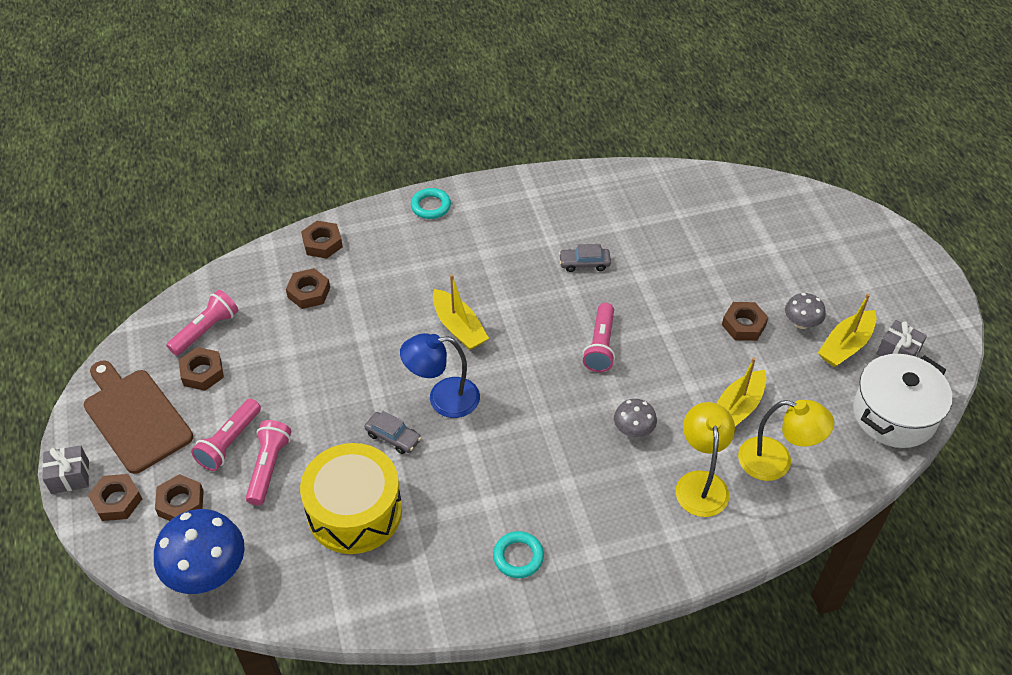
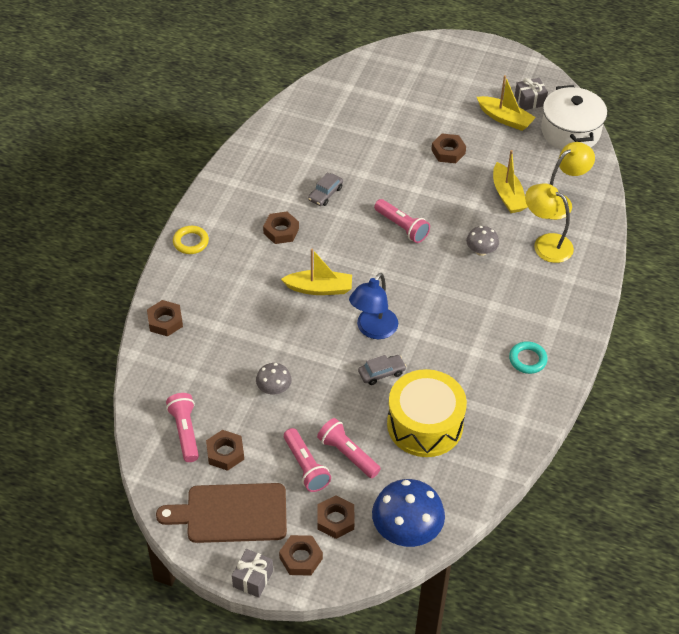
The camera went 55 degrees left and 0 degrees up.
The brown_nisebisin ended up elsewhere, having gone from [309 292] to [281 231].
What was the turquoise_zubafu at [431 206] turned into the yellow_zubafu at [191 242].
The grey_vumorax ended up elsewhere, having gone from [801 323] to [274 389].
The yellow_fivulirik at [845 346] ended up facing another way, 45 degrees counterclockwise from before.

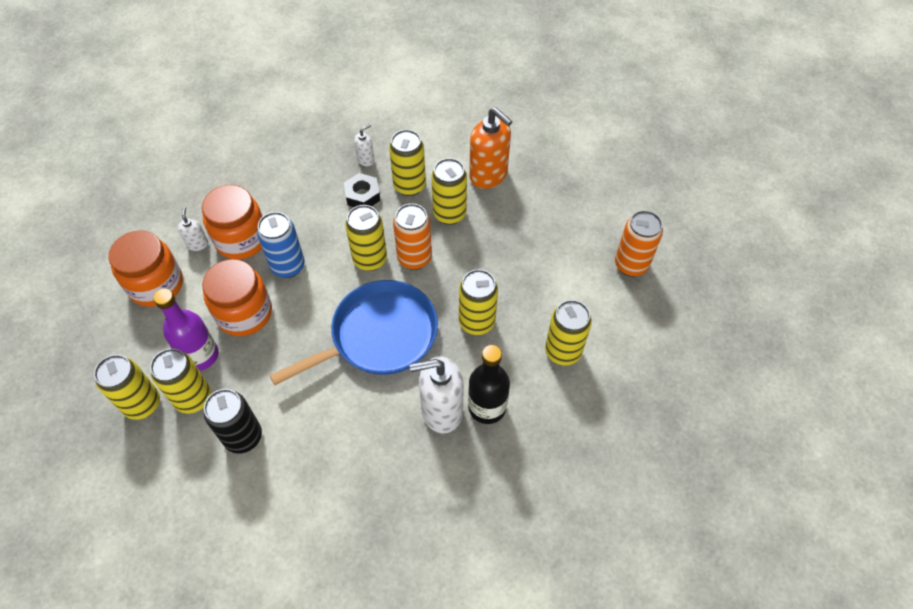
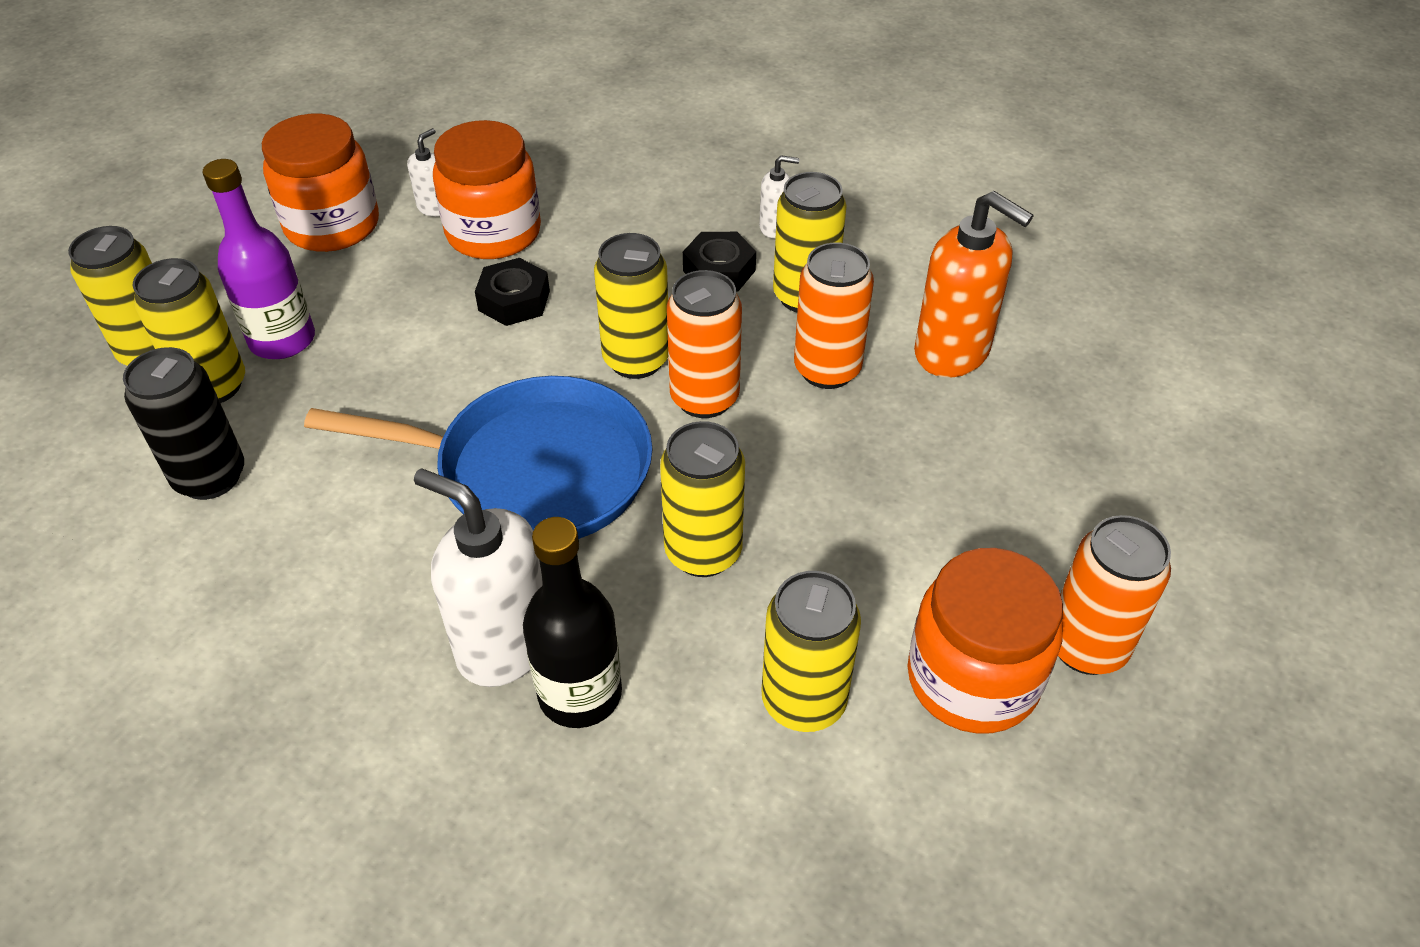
The camera went 40 degrees right and 10 degrees down.
The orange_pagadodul ended up elsewhere, having gone from [244 313] to [972 679].
Where the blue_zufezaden stood at [288 266], the black_nisebisin came to stand at [514 300].
What was the yellow_zufezaden at [449 214] turned into the orange_zufezaden at [827 370].
The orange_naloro at [488 175] ended up facing another way, 45 degrees counterclockwise from before.

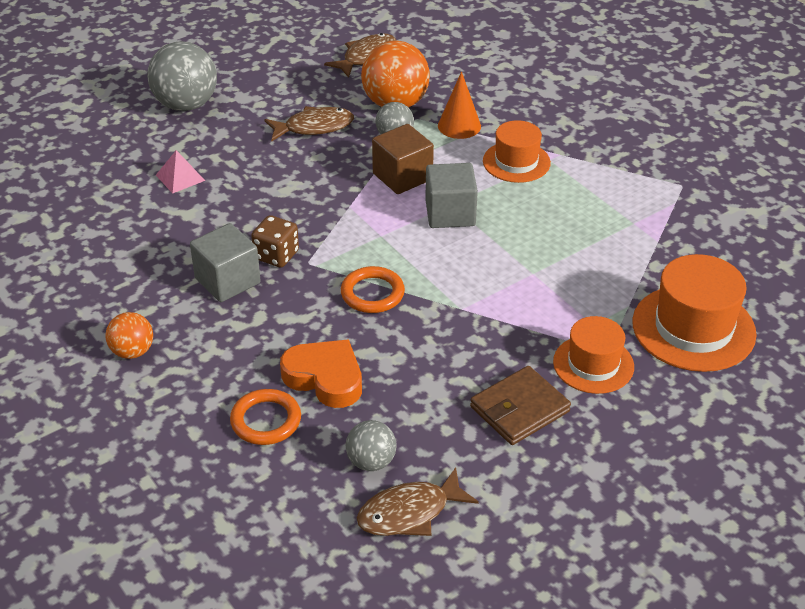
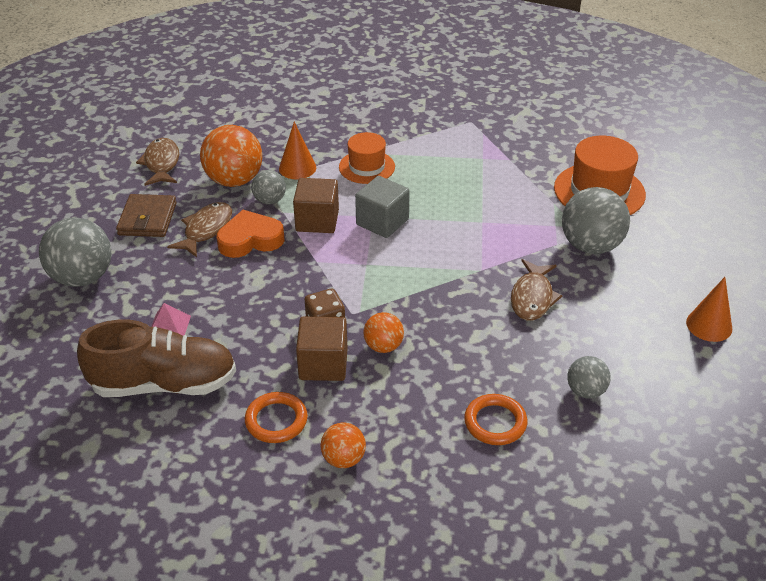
The camera went 50 degrees left and 0 degrees up.
What was the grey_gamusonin at [227 281] turned into the brown_gamusonin at [323 364].
The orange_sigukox ended up elsewhere, having gone from [325 378] to [250 240].
The orange_zubafu ended up elsewhere, having gone from [372 293] to [276 420].
The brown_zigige ended up elsewhere, having gone from [409 513] to [532 297].
The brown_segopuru ended up elsewhere, having gone from [519 409] to [147 219].
Where the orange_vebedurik stood at [593 364], the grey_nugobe came to stand at [590 246].
The second view gained the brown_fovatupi at [164 384].
The second view gained the orange_nugobe at [383 346].
The second view gained the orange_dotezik at [709 325].

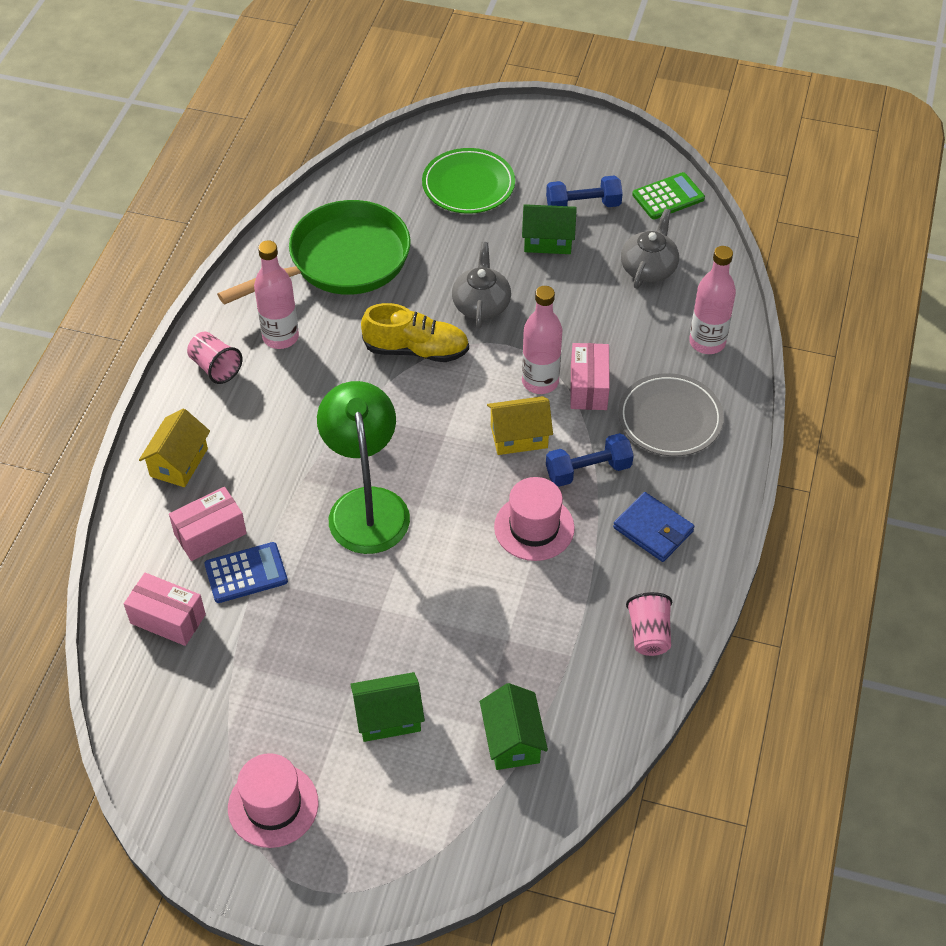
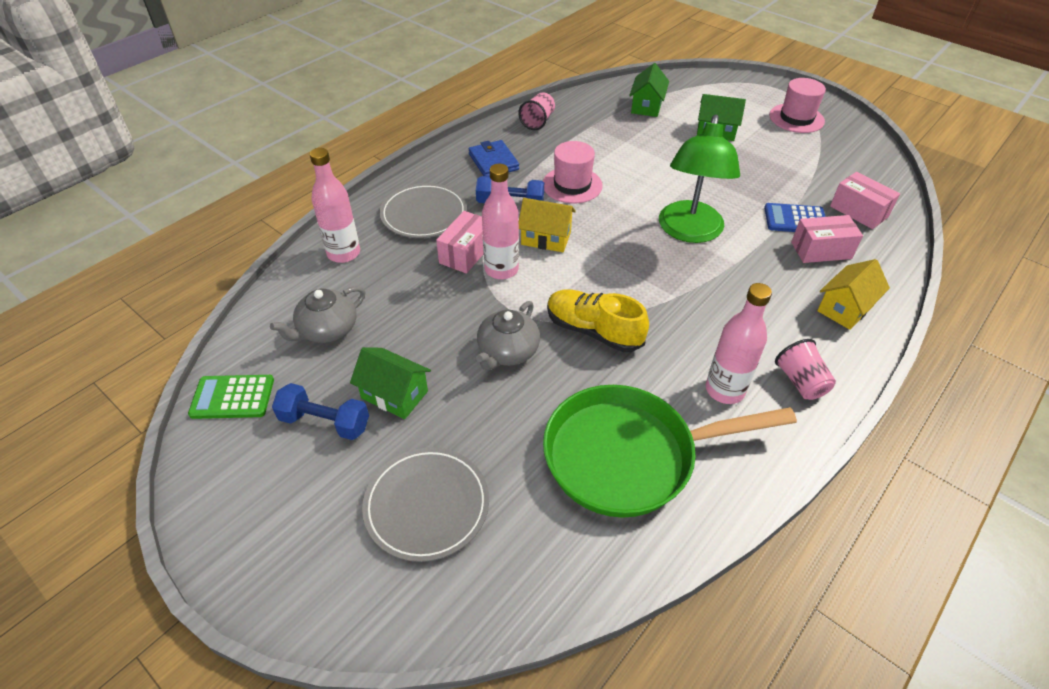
The camera went 155 degrees left and 5 degrees down.
What was the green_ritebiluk at [468 185] turned into the grey_ritebiluk at [427 505].

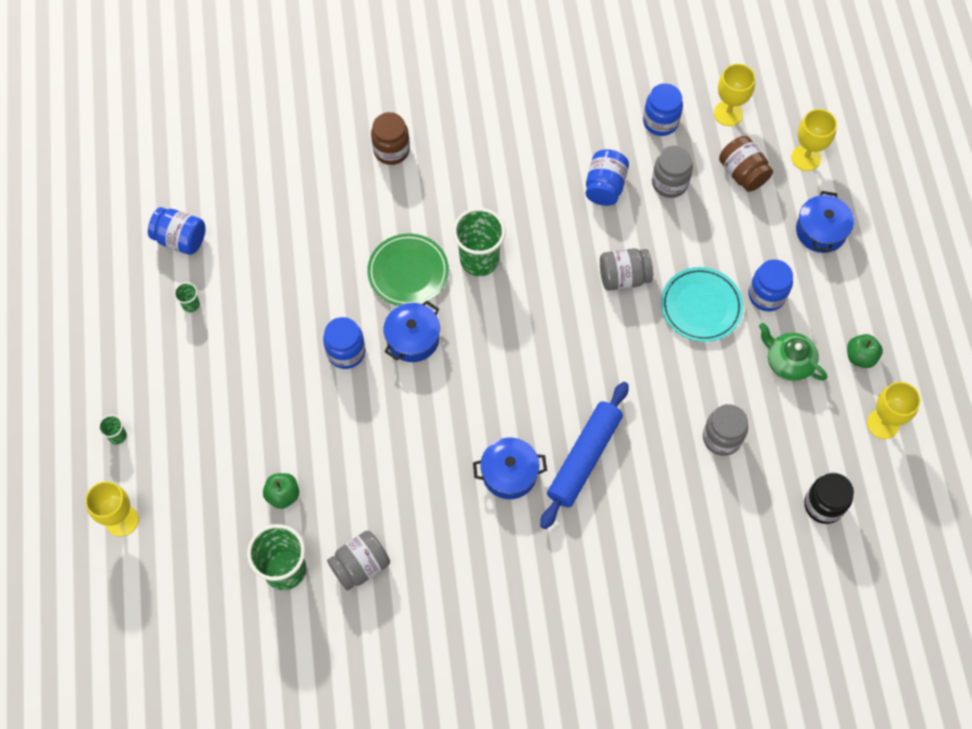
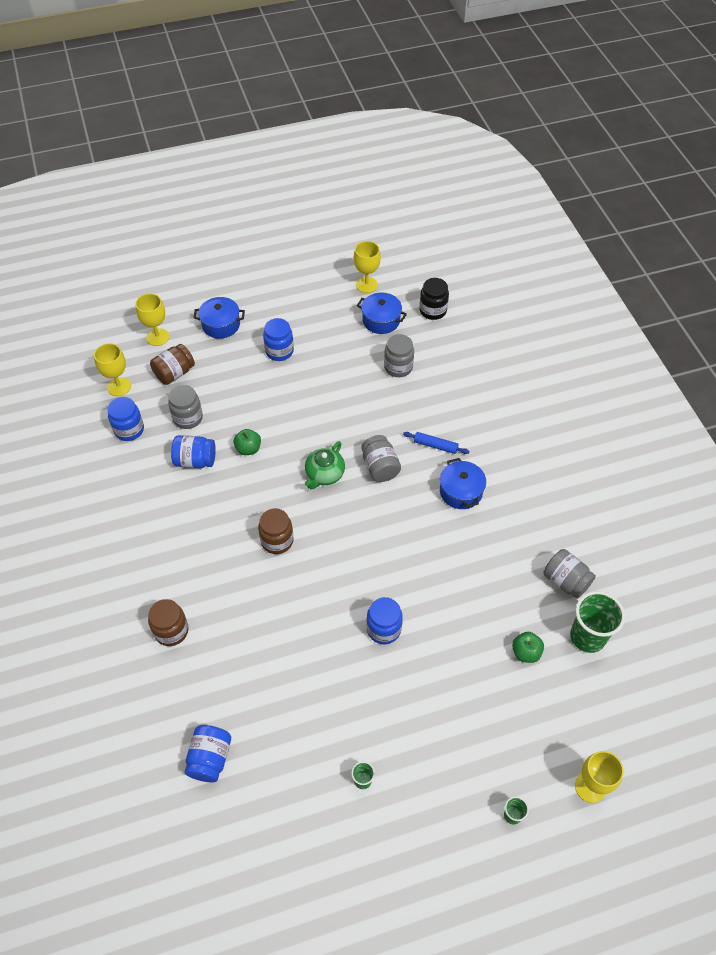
The camera went 100 degrees left and 10 degrees down.
The blue_pagadodul ended up elsewhere, having gone from [181 239] to [210 758].
The second view lost the green_ritebiluk at [408 272].
The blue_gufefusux ended up elsewhere, having gone from [413 339] to [381 320].
Where the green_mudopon stood at [479 260], the brown_pagadodul came to stand at [277 541].
The size of the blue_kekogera at [584 458] changed by a factor of 0.52.
The grey_pagadodul ended up elsewhere, having gone from [623 277] to [380 467].
The second view lost the turquoise_ritebiluk at [701 306].
The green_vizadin ended up elsewhere, having gone from [788 362] to [324 474].
The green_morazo ended up elsewhere, having gone from [860 357] to [248 449].

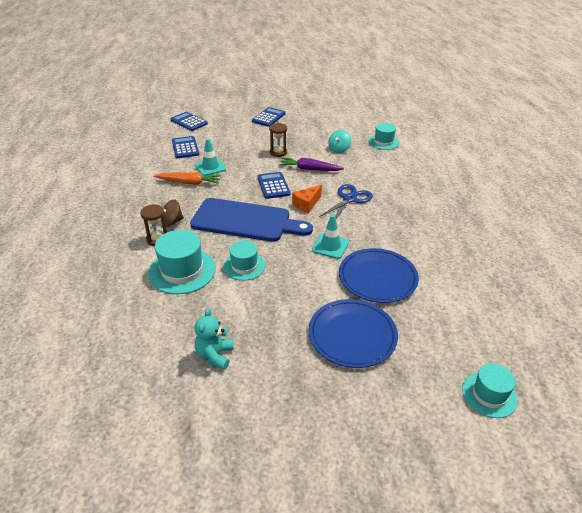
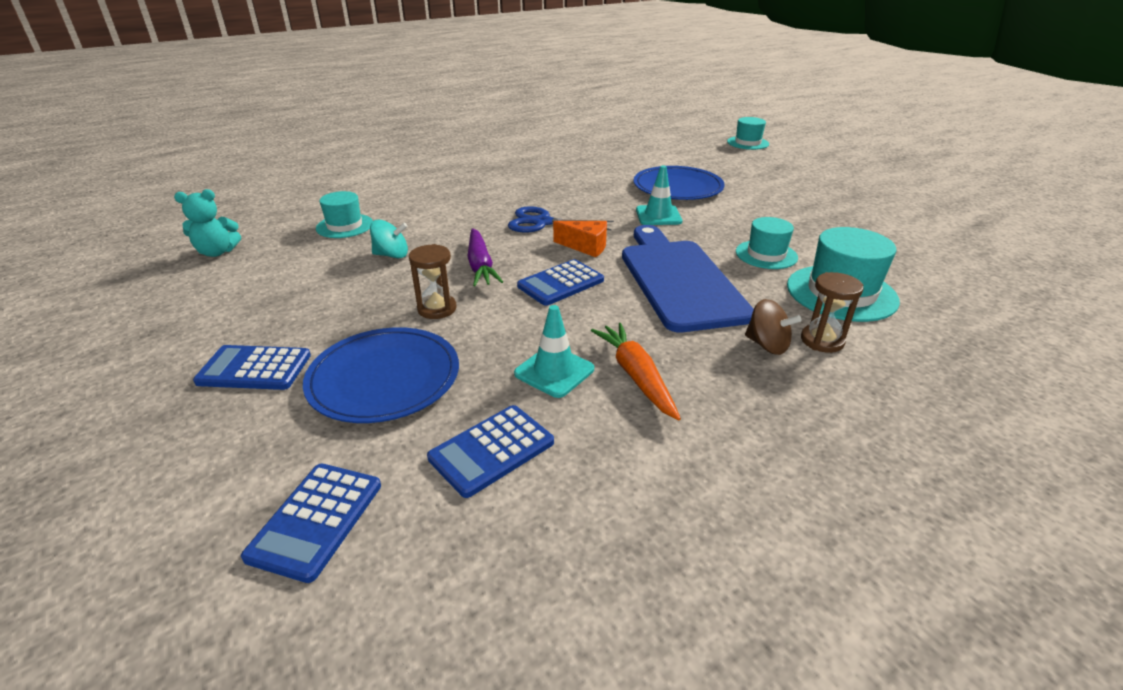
The camera went 115 degrees left and 5 degrees down.
The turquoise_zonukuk ended up elsewhere, having gone from [215 355] to [217 252].
The blue_ritebiluk ended up elsewhere, having gone from [352 335] to [384 378].

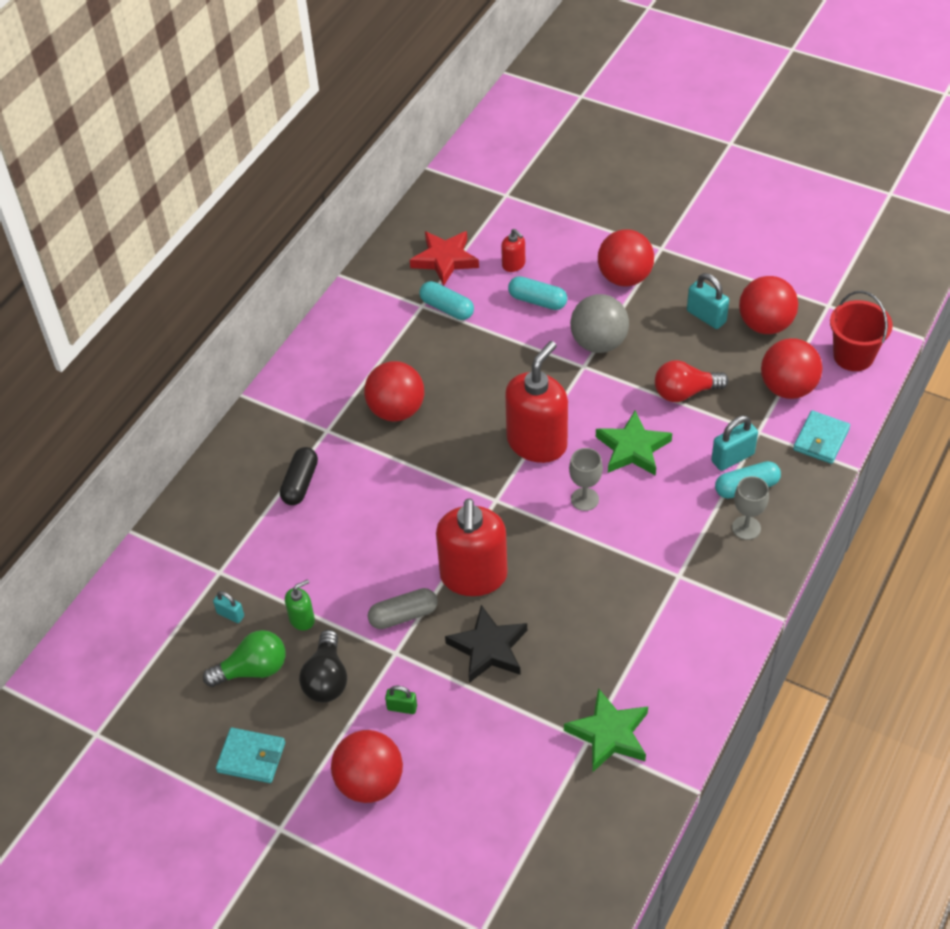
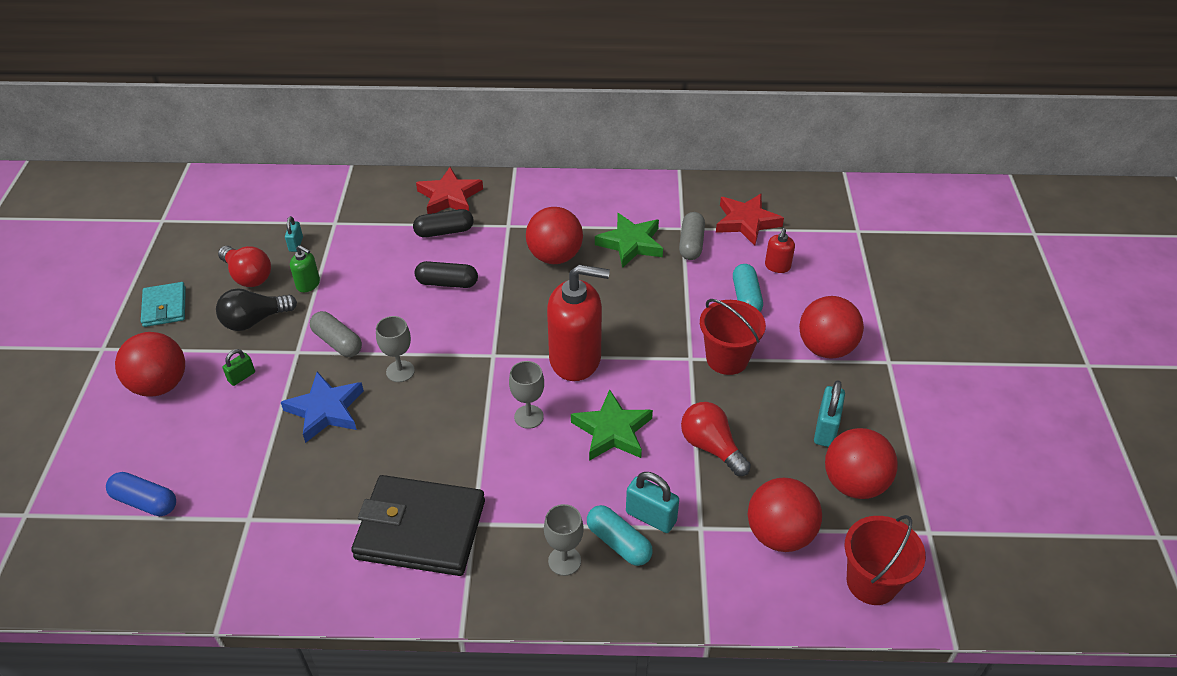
The camera went 60 degrees right and 5 degrees down.
What was the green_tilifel at [253 669] turned into the red_tilifel at [248 276].
The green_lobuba at [402 708] ended up facing another way, 60 degrees clockwise from before.
What was the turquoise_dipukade at [447 308] turned into the grey_dipukade at [691 244].
Where the red_naloro stood at [473 576], the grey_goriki came to stand at [400 371].
What was the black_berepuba at [488 648] turned into the blue_berepuba at [325 410].
The green_berepuba ended up elsewhere, having gone from [609 734] to [631 243].
Where the grey_nugobe stood at [598 343], the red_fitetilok came to stand at [727 359].
The second view lost the turquoise_segopuru at [821 439].
The second view gained the blue_dipukade at [145 502].
The second view gained the black_segopuru at [420 529].
The second view gained the black_dipukade at [447 283].
The second view gained the red_berepuba at [449 197].

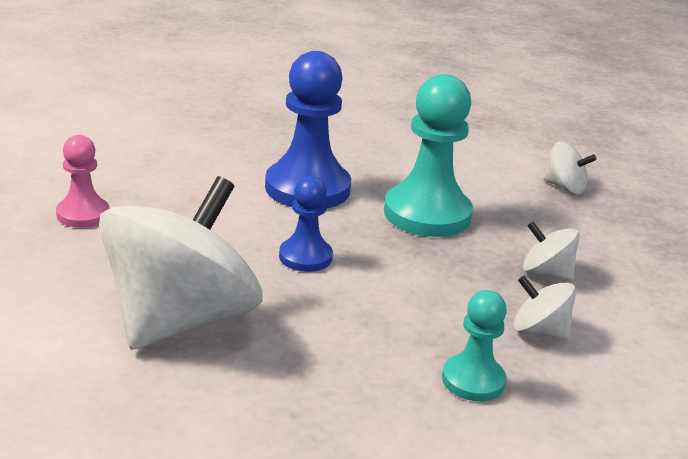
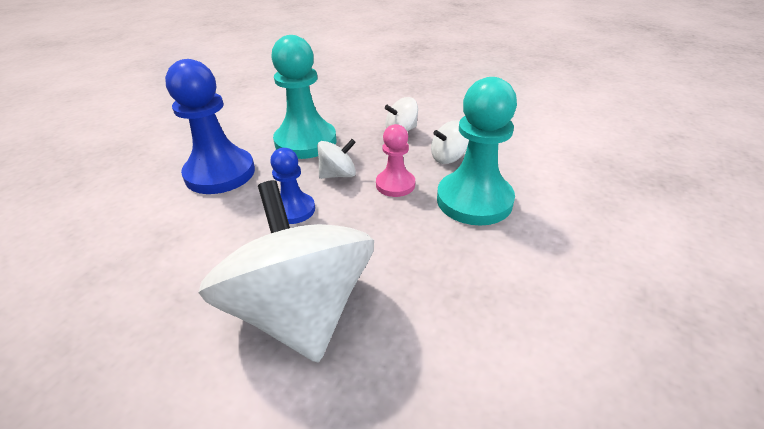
The camera went 50 degrees left and 10 degrees up.
The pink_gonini ended up elsewhere, having gone from [83 214] to [395 184].
The size of the turquoise_gonini at [473 380] changed by a factor of 1.81.
The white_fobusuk ended up elsewhere, having gone from [564 187] to [338 174].

